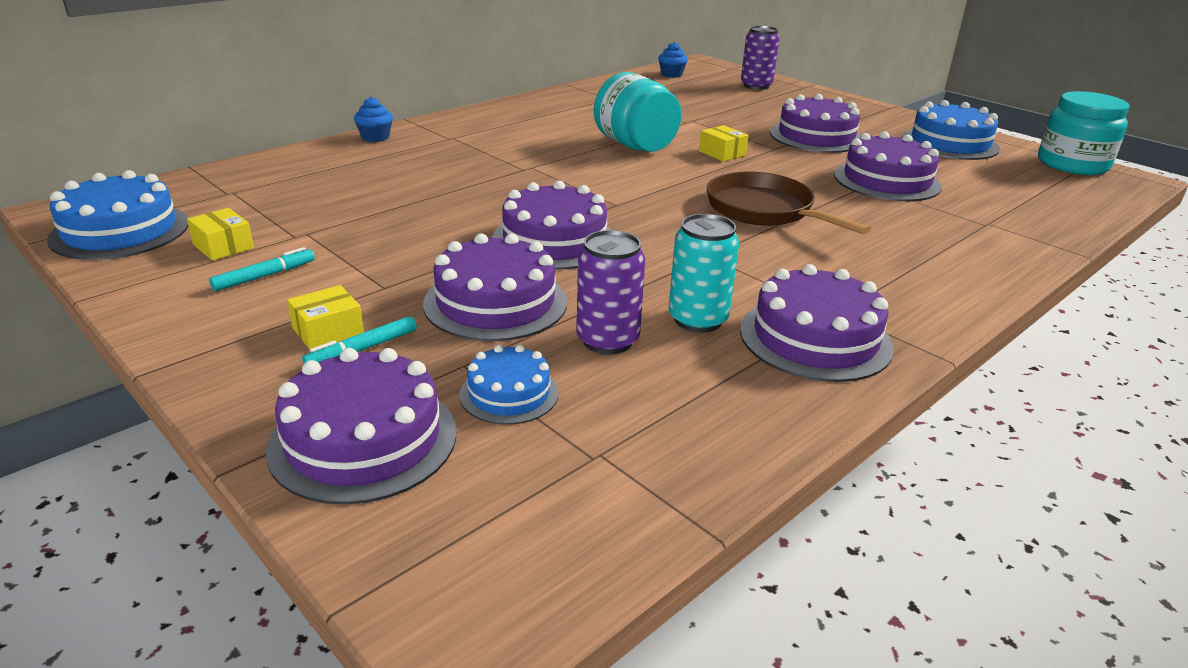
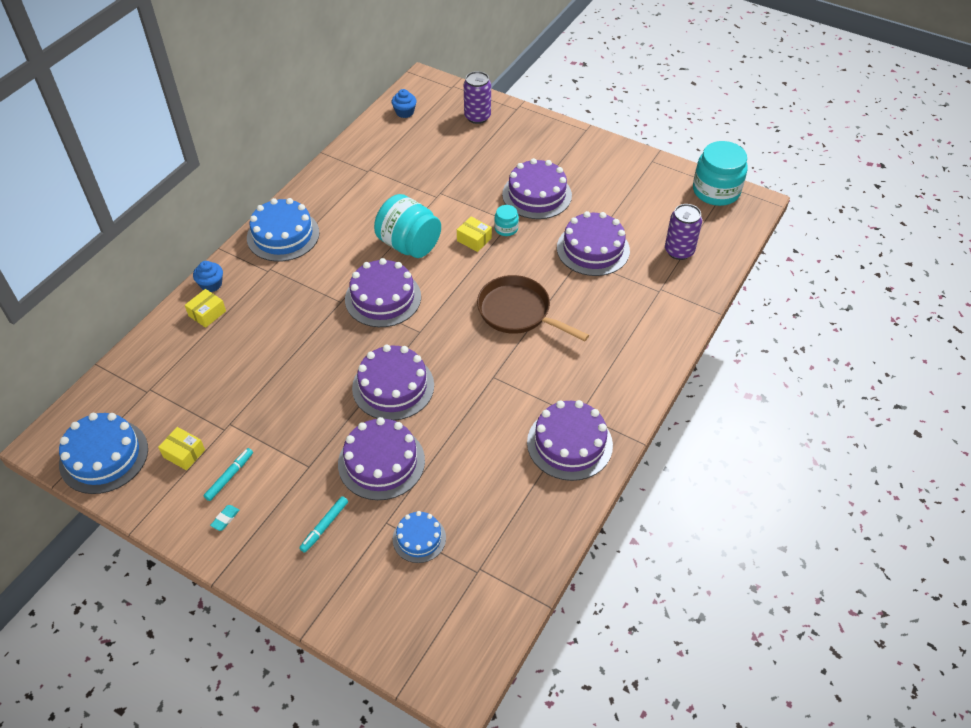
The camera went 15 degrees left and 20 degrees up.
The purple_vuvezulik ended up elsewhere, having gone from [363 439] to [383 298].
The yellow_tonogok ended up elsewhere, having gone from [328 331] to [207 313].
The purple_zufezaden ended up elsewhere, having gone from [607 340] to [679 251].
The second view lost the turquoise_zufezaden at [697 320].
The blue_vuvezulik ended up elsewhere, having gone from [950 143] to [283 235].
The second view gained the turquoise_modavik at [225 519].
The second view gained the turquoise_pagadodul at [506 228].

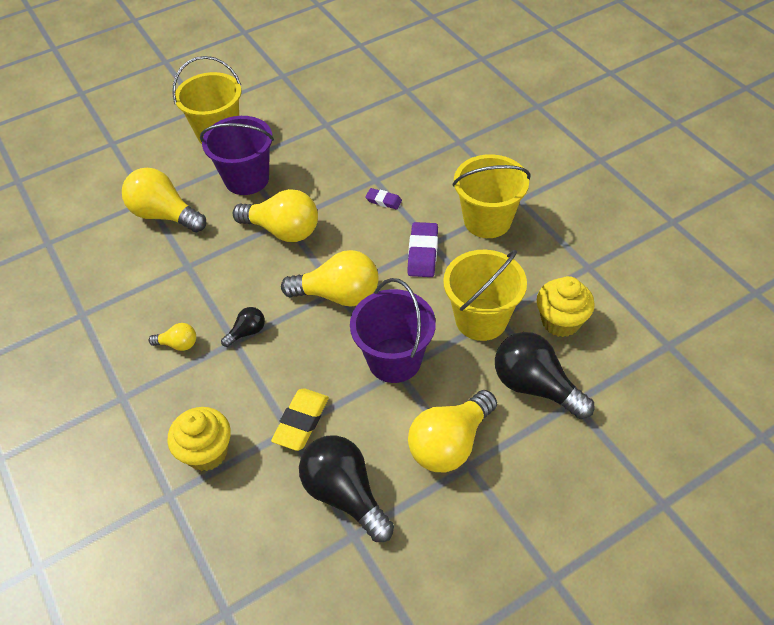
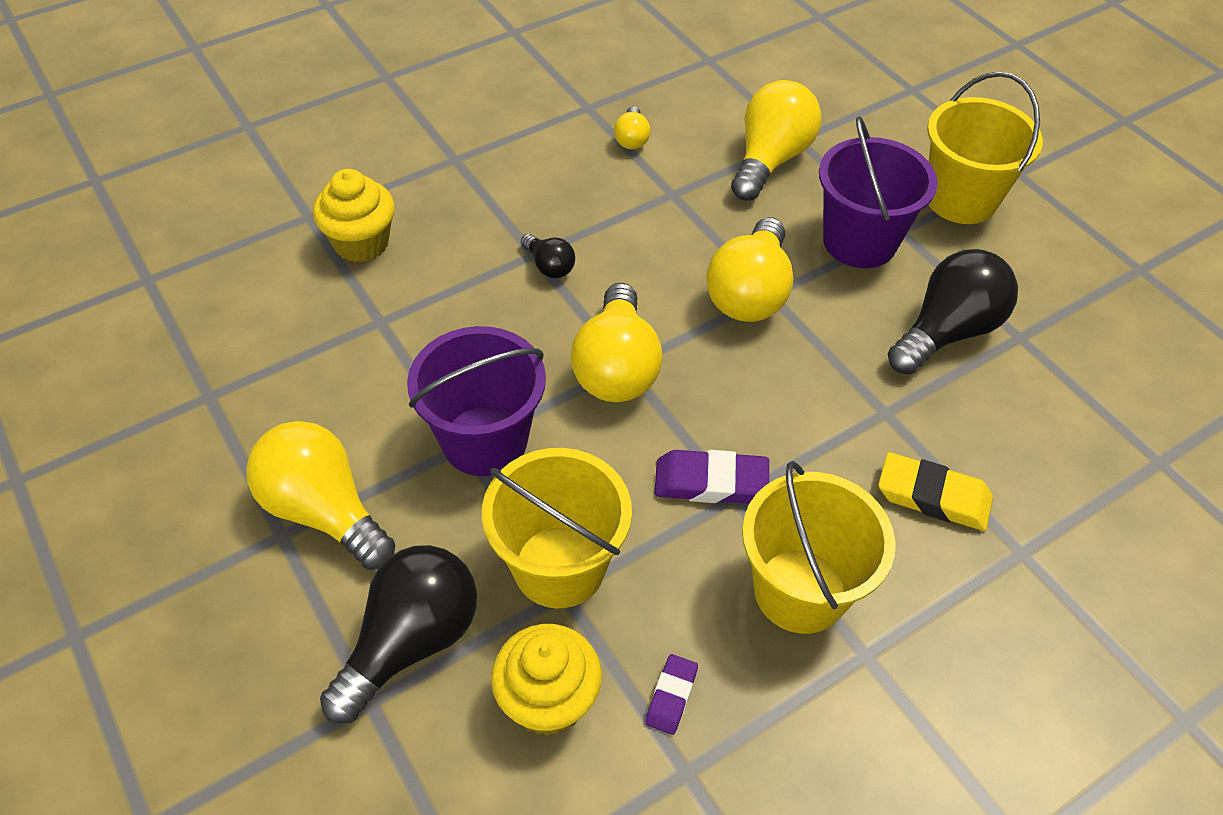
The camera went 85 degrees right and 0 degrees up.
The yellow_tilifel ended up elsewhere, having gone from [178 344] to [631 139].
The yellow_modavik ended up elsewhere, having gone from [301 422] to [933 497].
The black_tilifel ended up elsewhere, having gone from [345 494] to [947 332].
The purple_modavik ended up elsewhere, having gone from [383 201] to [671 696].

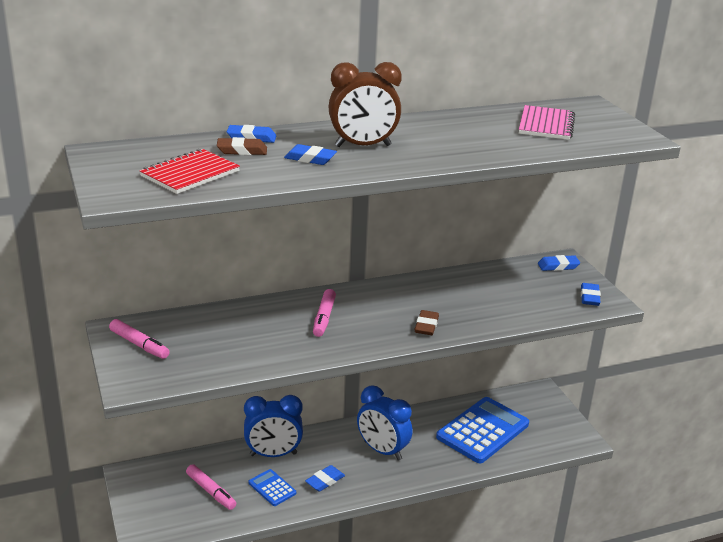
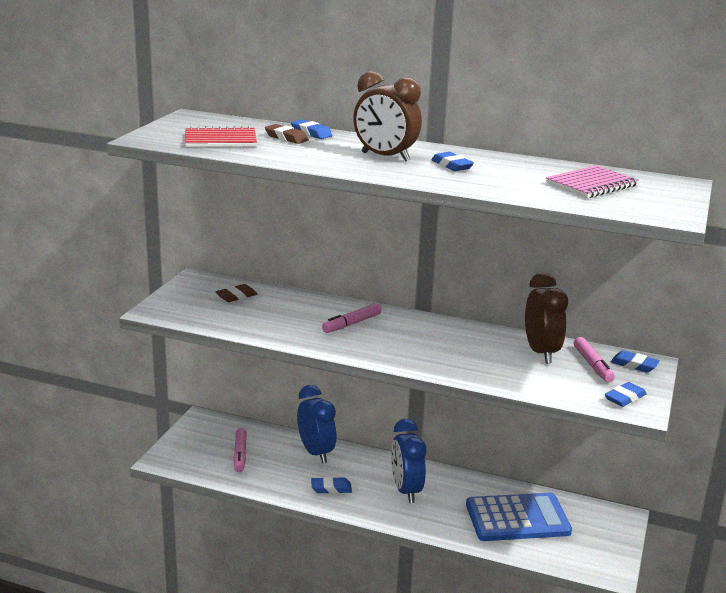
The camera went 40 degrees right and 5 degrees down.
The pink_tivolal ended up elsewhere, having gone from [139 345] to [592 365].
The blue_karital at [273 454] ended up facing another way, 150 degrees counterclockwise from before.
The second view lost the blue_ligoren at [272 488].
The blue_modavik ended up elsewhere, having gone from [310 159] to [452 165].
The brown_modavik ended up elsewhere, having gone from [426 326] to [236 296].
The second view gained the brown_karital at [541 352].

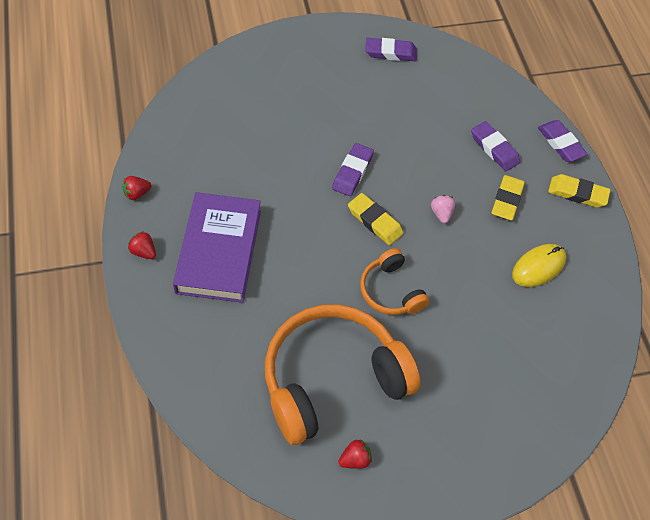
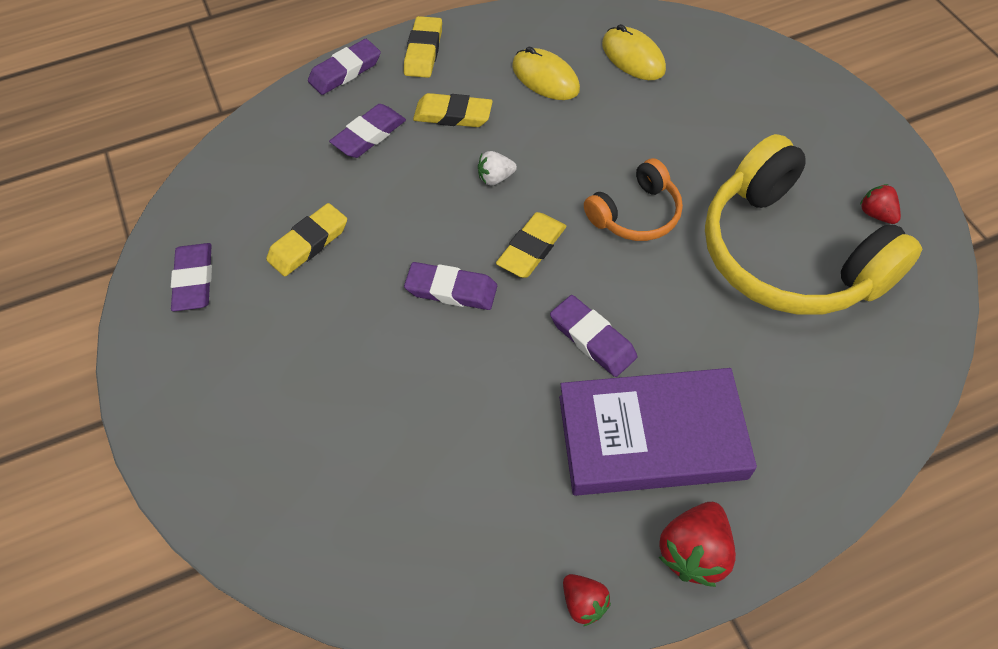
The camera went 95 degrees left and 0 degrees up.
The size of the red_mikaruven at [144 252] changed by a factor of 1.67.
What was the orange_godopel at [332 379] turned into the yellow_godopel at [788 254].
What was the pink_mikaruven at [441 214] turned into the white_mikaruven at [495 178].
The second view gained the yellow_modavik at [308 243].
The second view gained the purple_modavik at [592 339].
The second view gained the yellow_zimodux at [633 57].

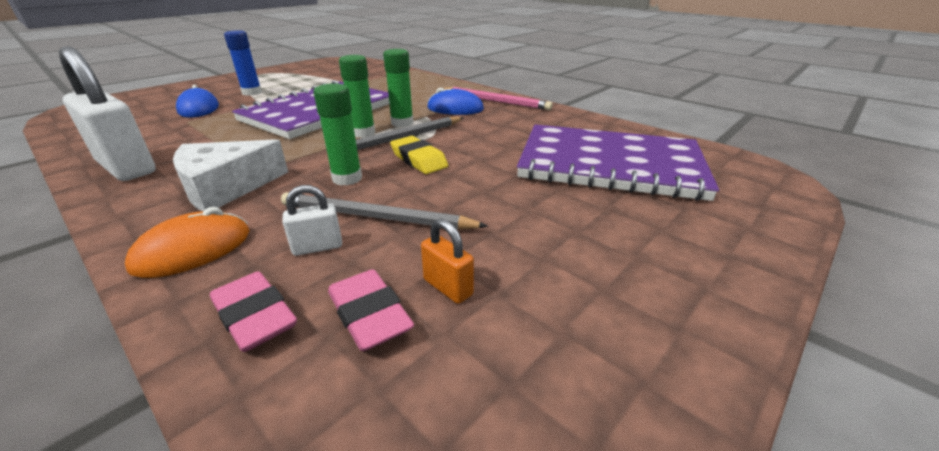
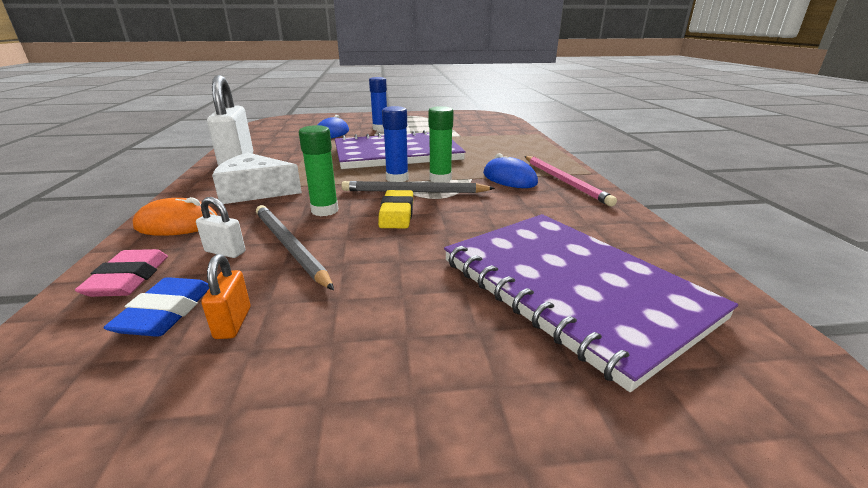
The camera went 40 degrees right and 5 degrees down.
What was the pink_modavik at [369 315] turned into the blue_modavik at [166 313].
What was the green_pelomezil at [363 133] turned into the blue_pelomezil at [397 179].

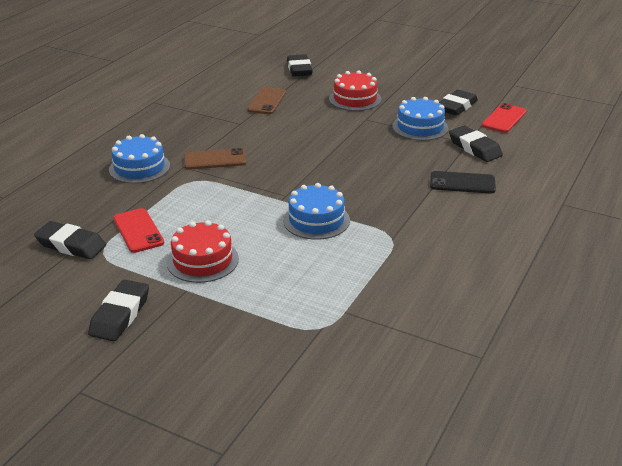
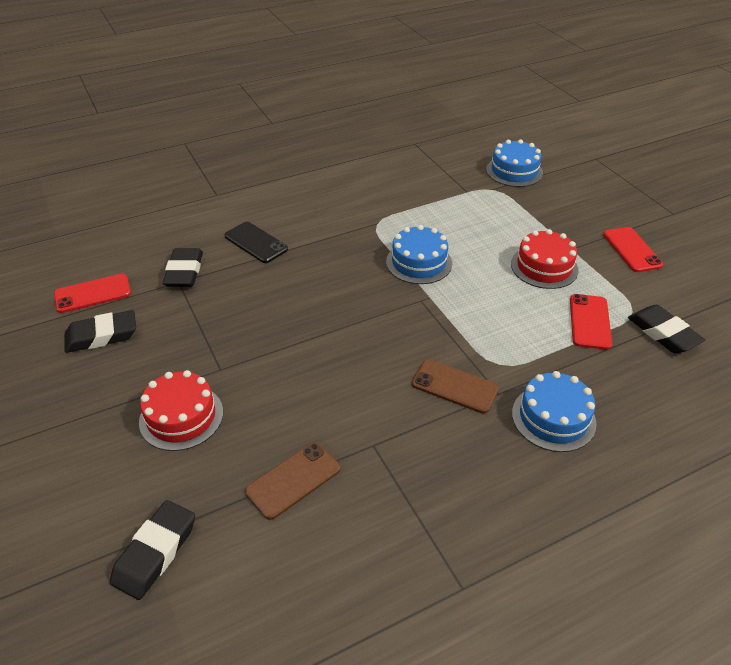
The camera went 145 degrees left and 10 degrees up.
Where the black_modavik stood at [120 315], the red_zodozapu came to stand at [632 250].
The blue_vuvezulik ended up elsewhere, having gone from [420 127] to [514 171].

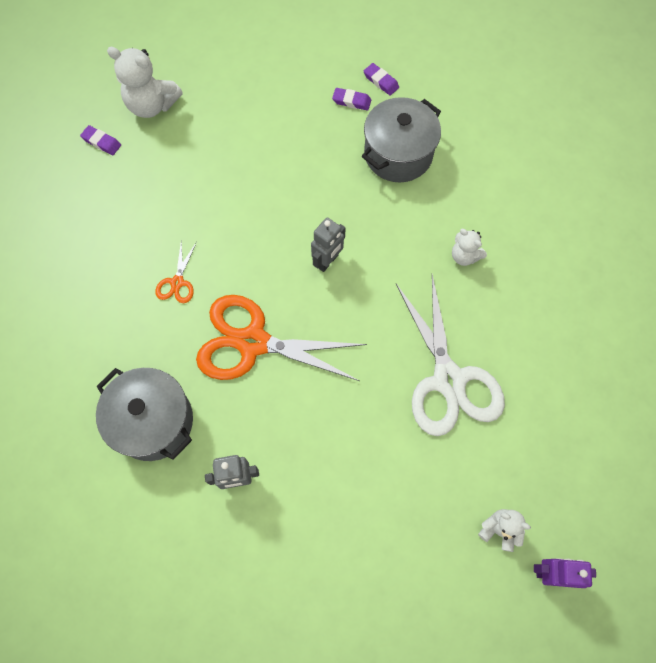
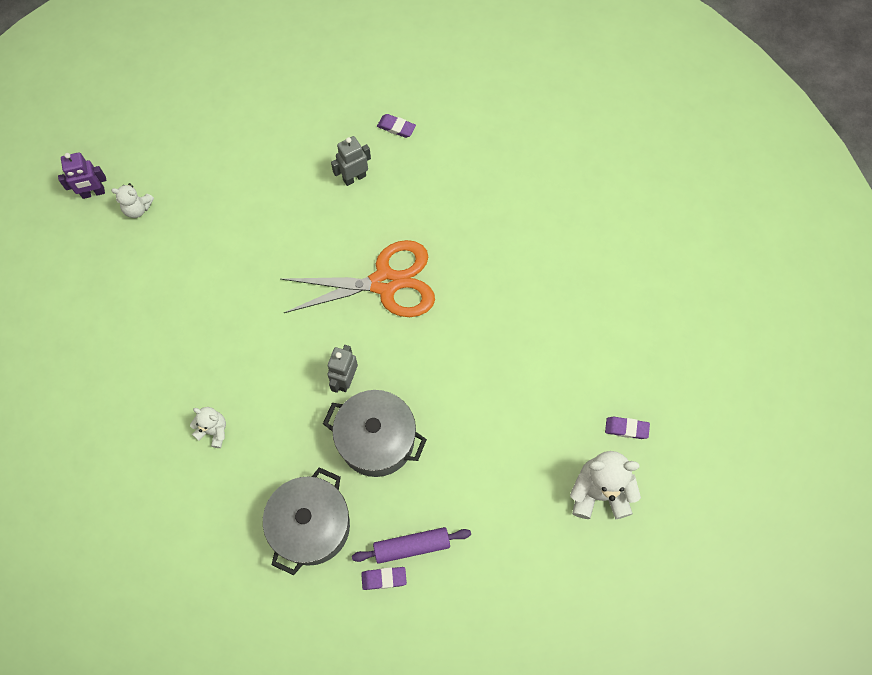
The camera went 160 degrees right and 0 degrees up.
The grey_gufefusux ended up elsewhere, having gone from [153 421] to [376 440].
The second view lost the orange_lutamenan at [177 283].
The purple_modavik ended up elsewhere, having gone from [381 81] to [396 127].
The second view lost the white_lutamenan at [448 380].
The second view gained the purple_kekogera at [412 546].

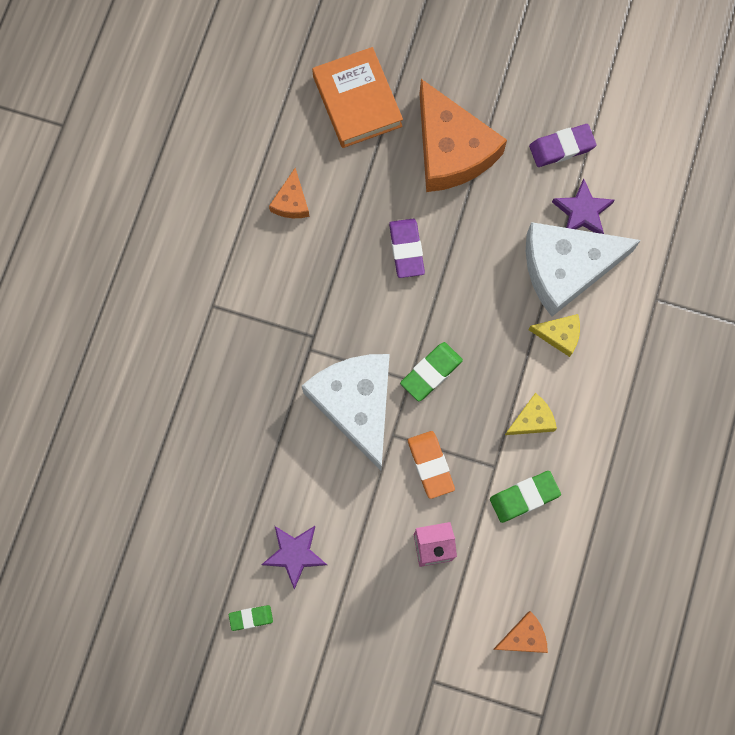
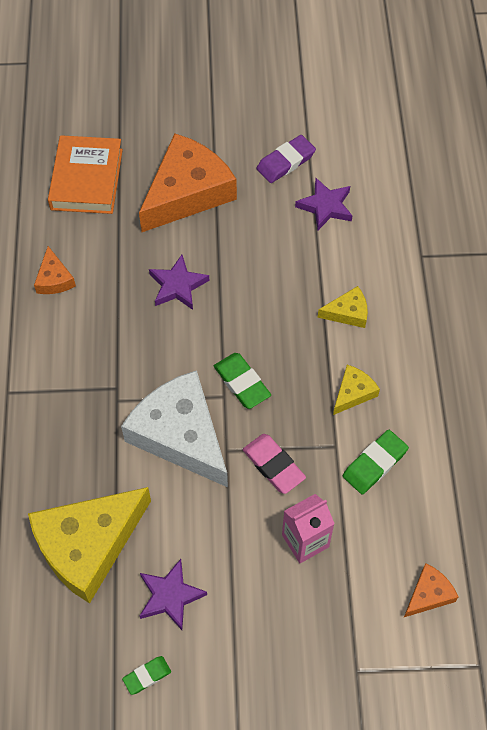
The camera went 20 degrees left and 15 degrees down.
The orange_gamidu at [357 101] ended up facing another way, 45 degrees clockwise from before.
Where the purple_modavik stood at [406 249], the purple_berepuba came to stand at [178 286].
The green_modavik at [431 372] ended up facing another way, 60 degrees counterclockwise from before.
What was the orange_modavik at [430 465] turned into the pink_modavik at [273 465].
The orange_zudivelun at [451 149] ended up facing another way, 90 degrees counterclockwise from before.
The second view lost the white_zudivelun at [566 268].
The second view gained the yellow_zudivelun at [88 545].

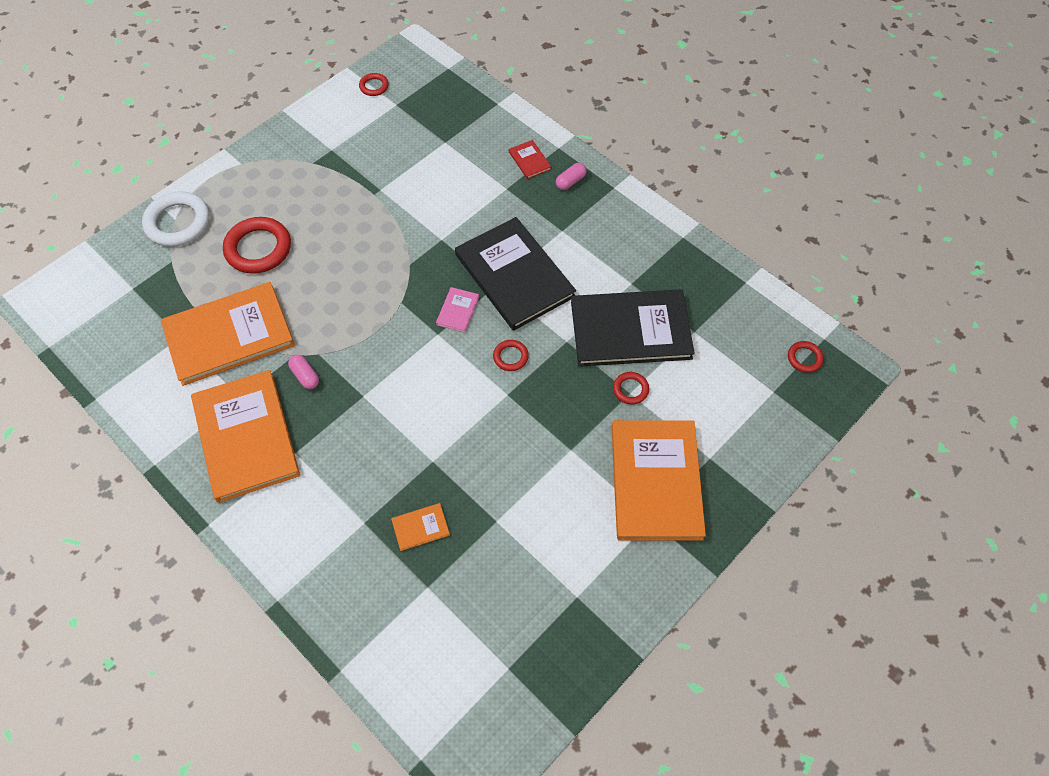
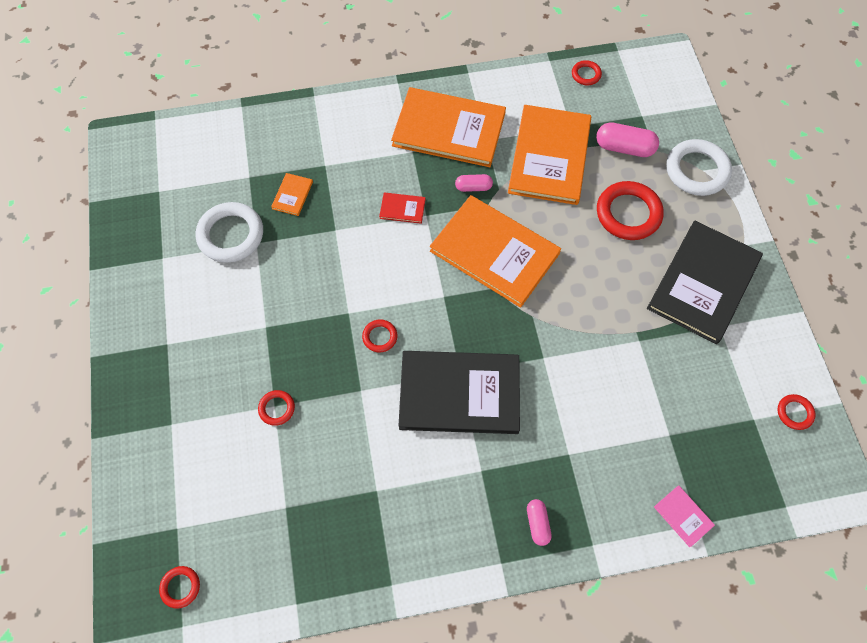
The camera went 125 degrees right and 5 degrees up.
The pink_gamidu ended up elsewhere, having gone from [457 310] to [683 516].
The red_gamidu ended up elsewhere, having gone from [529 160] to [402 209].
The black_gamidu ended up elsewhere, having gone from [630 330] to [703 283].
The orange_gamidu ended up elsewhere, having gone from [655 481] to [494 252].
The second view gained the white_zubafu at [231 235].
The second view gained the red_zubafu at [586 74].
The second view gained the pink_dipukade at [624 148].

